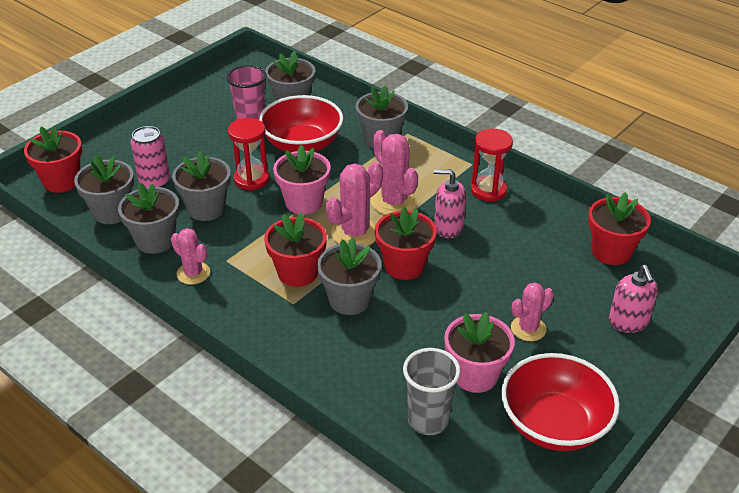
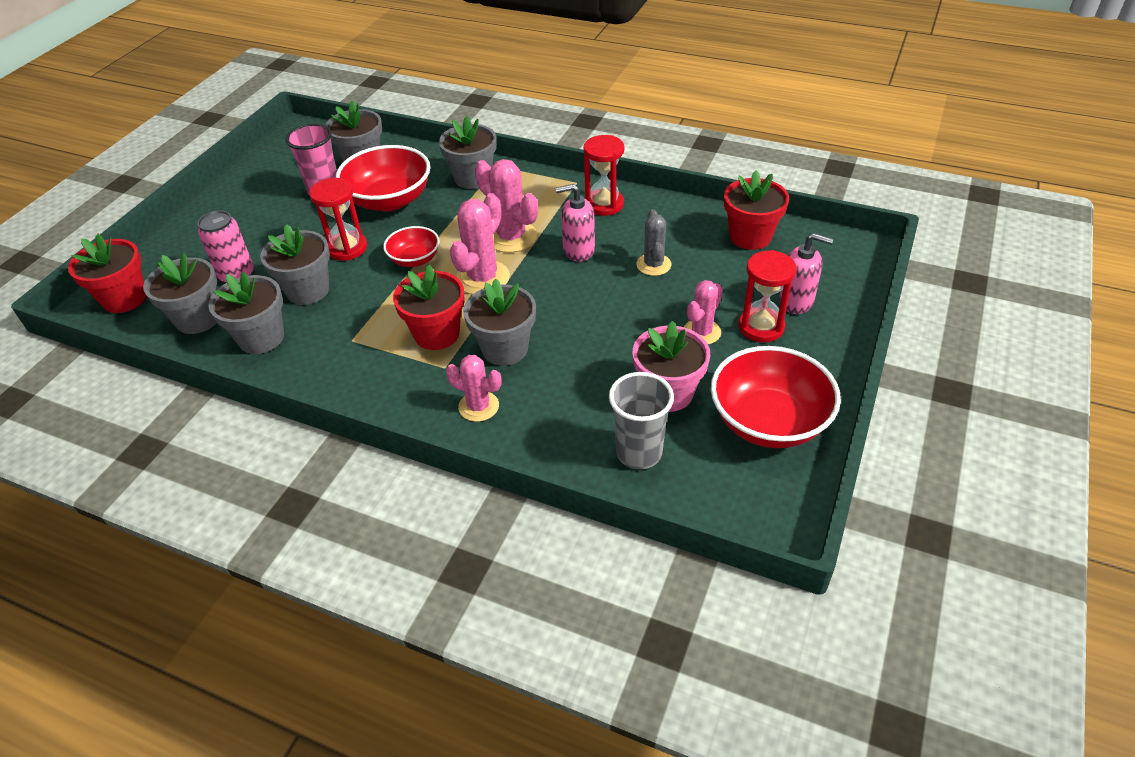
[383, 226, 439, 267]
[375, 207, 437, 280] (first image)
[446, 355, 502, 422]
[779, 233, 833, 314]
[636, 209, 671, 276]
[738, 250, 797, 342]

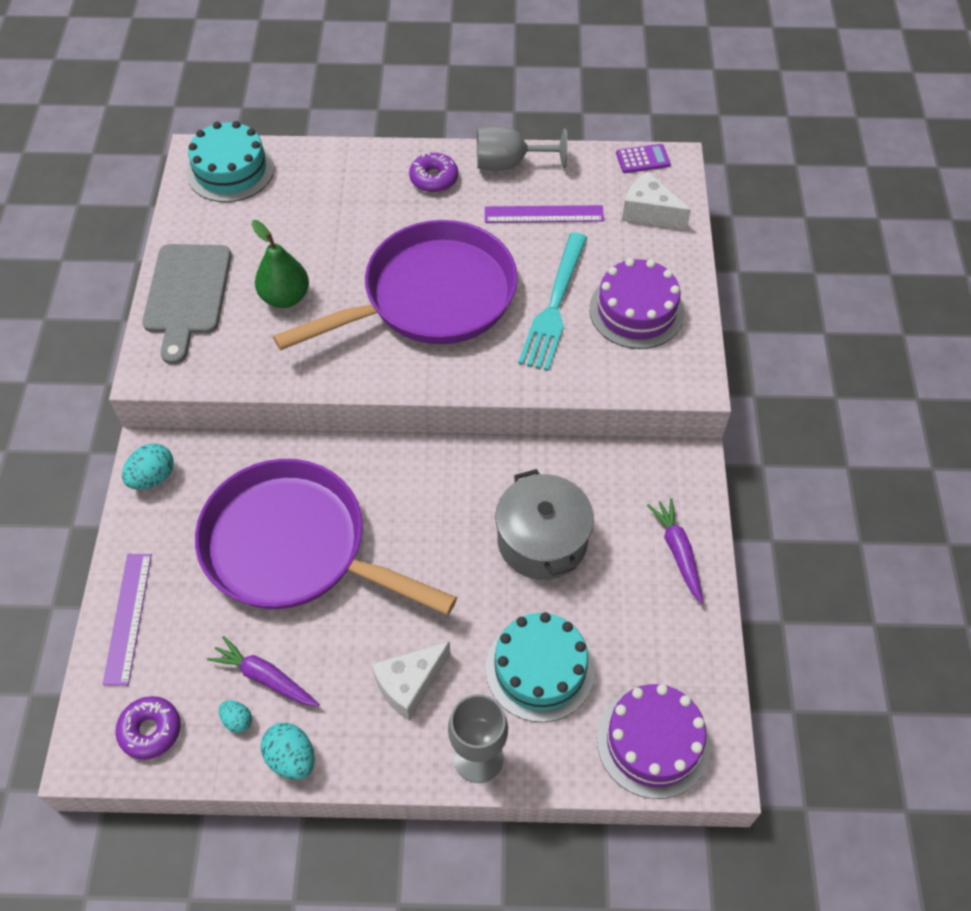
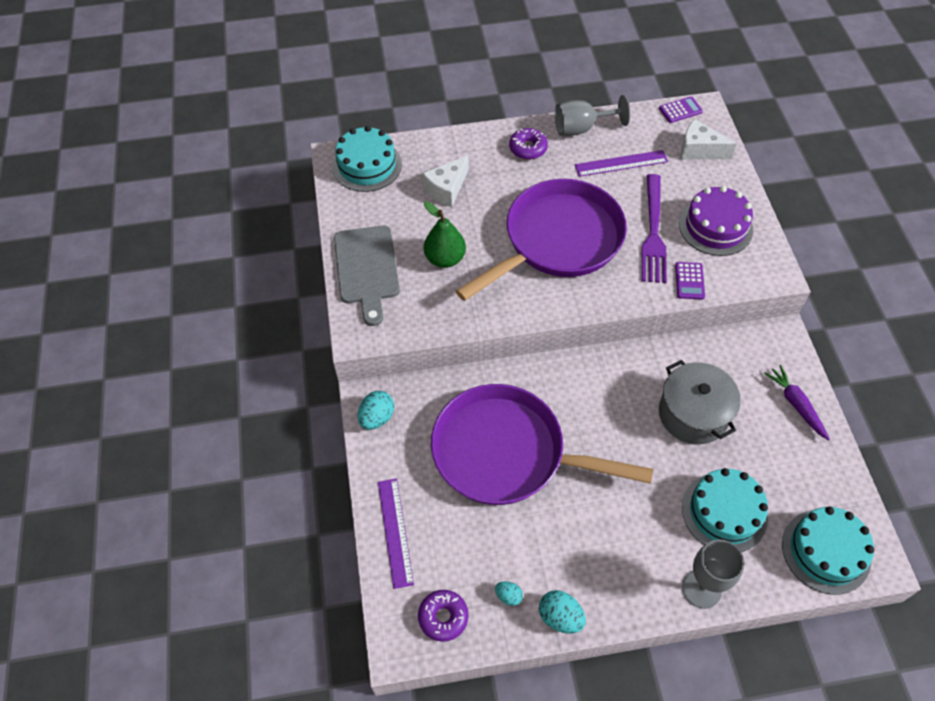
[642, 174, 667, 283]
[207, 636, 320, 706] (first image)
[422, 155, 469, 207]
[782, 507, 874, 595]
[675, 262, 705, 300]

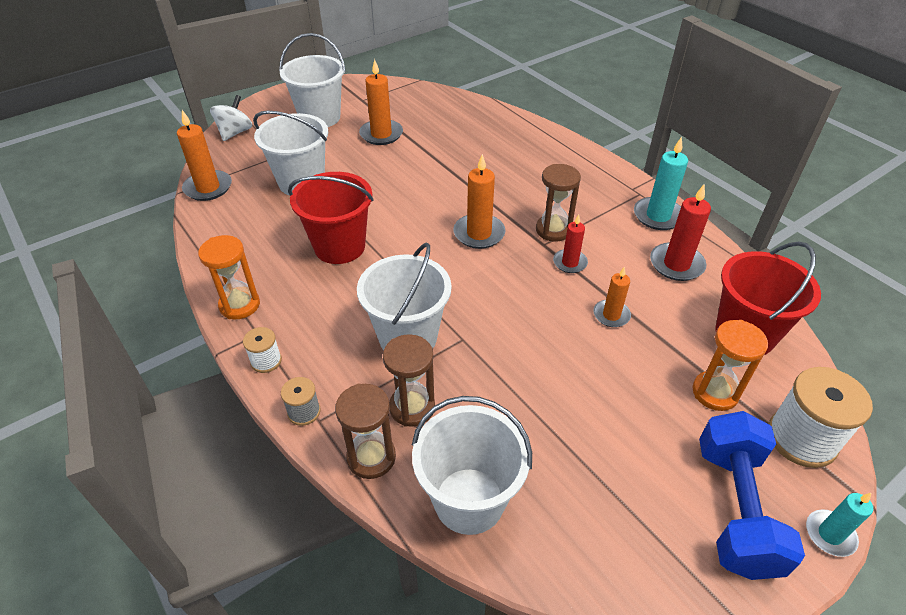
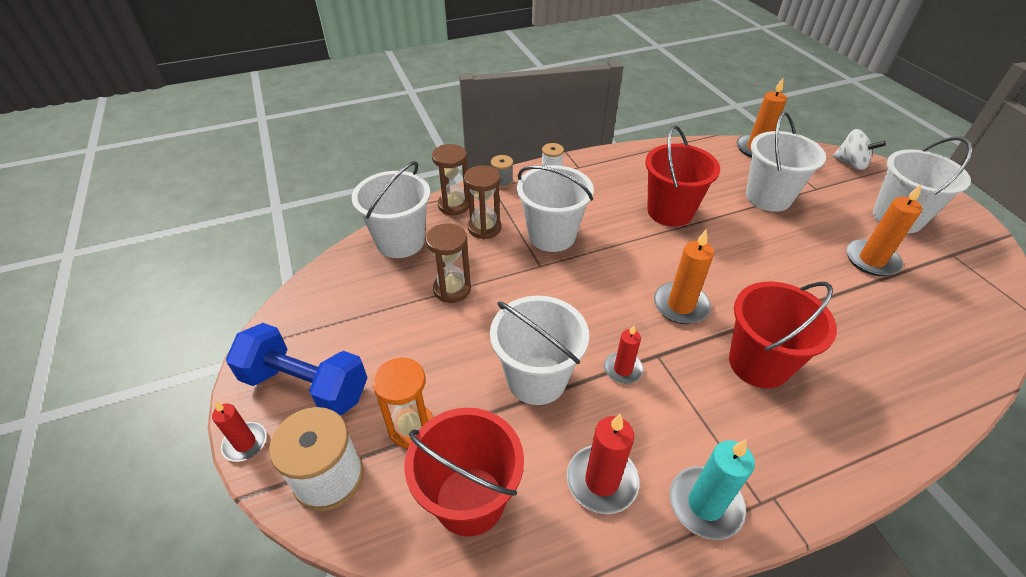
[426, 224, 471, 303]
[198, 235, 260, 319] (first image)
[490, 296, 589, 405]
[212, 402, 267, 462]
[729, 281, 837, 389]

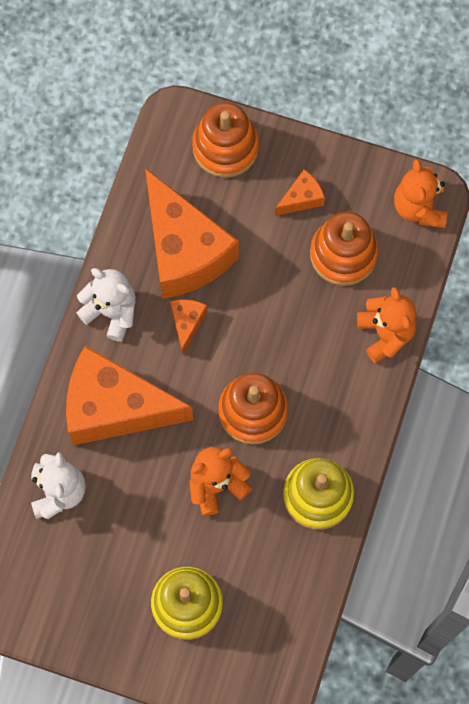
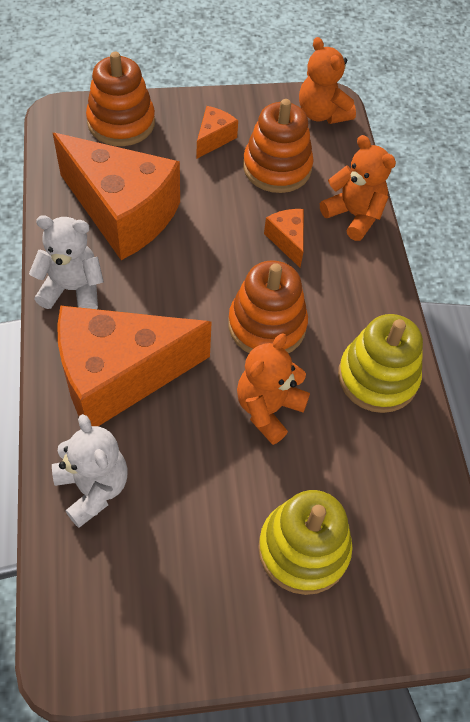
[264, 209, 304, 267]

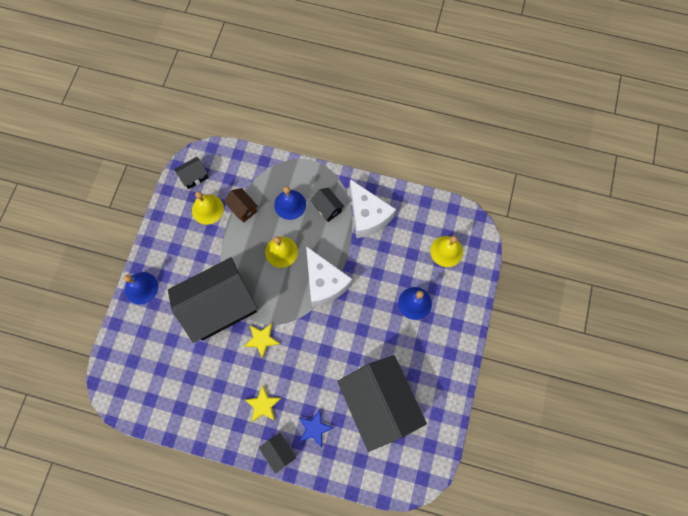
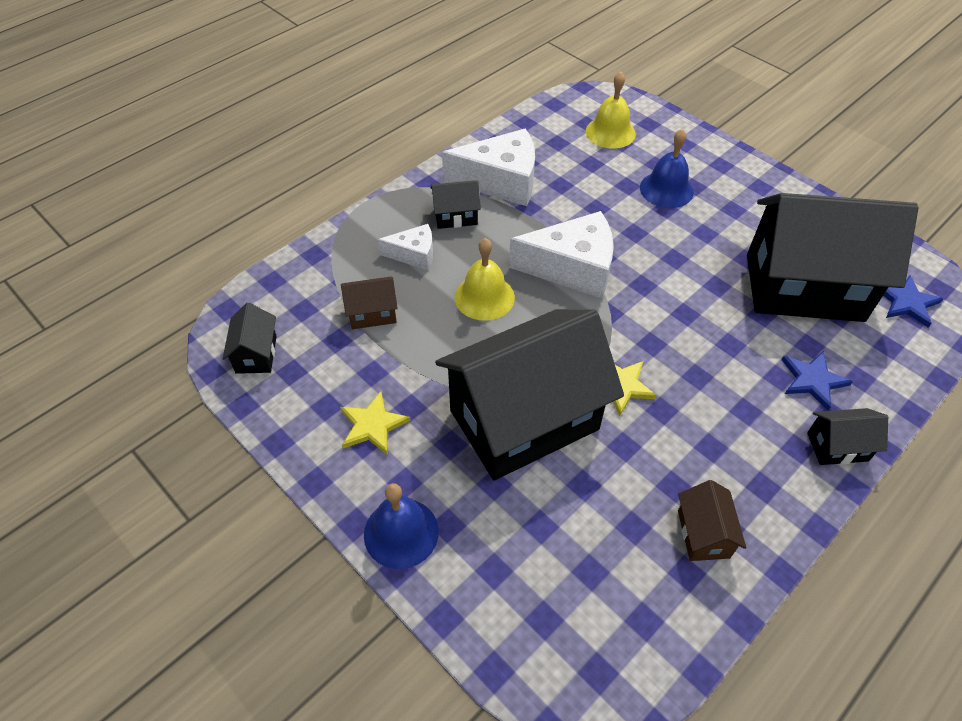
[378, 224, 433, 270]
[192, 191, 224, 225] (first image)
[435, 309, 624, 480]
[340, 391, 411, 455]
[883, 275, 943, 328]
[678, 480, 746, 561]

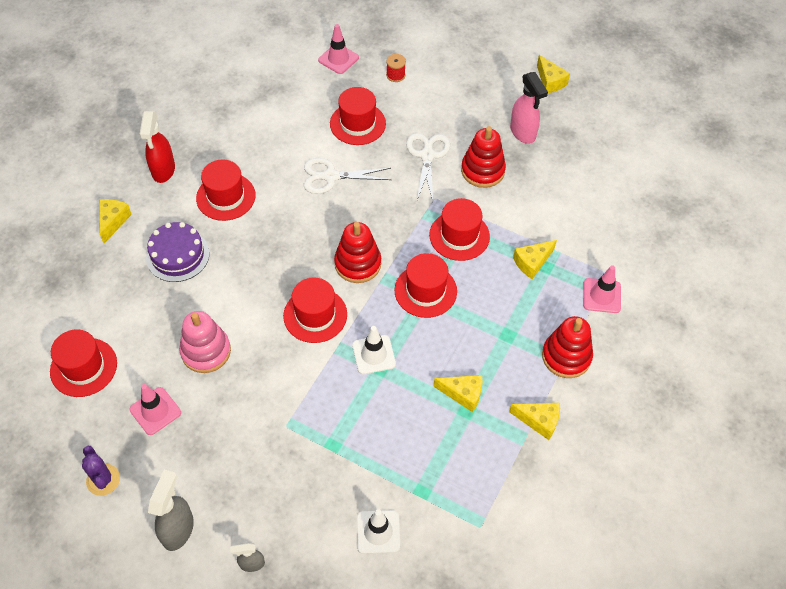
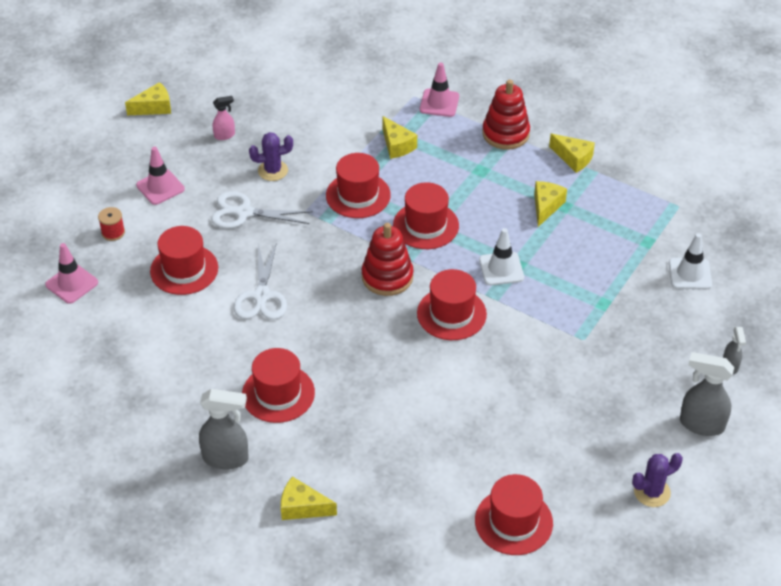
[212, 96, 235, 140]
[199, 389, 249, 469]
[249, 132, 293, 181]
[146, 222, 210, 282] (first image)
[179, 311, 231, 373] (first image)
[136, 147, 185, 205]
[549, 134, 595, 173]

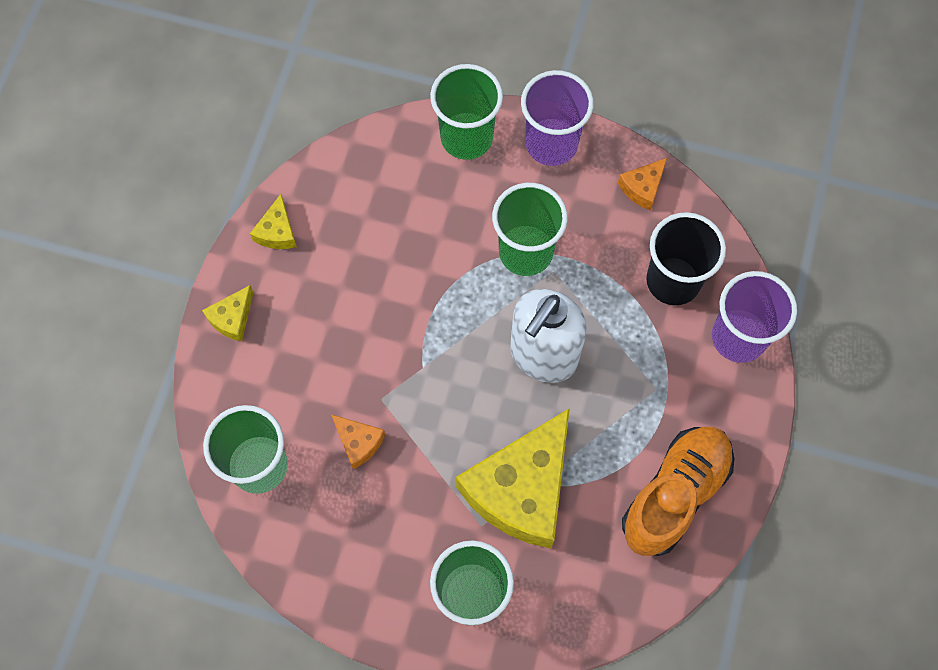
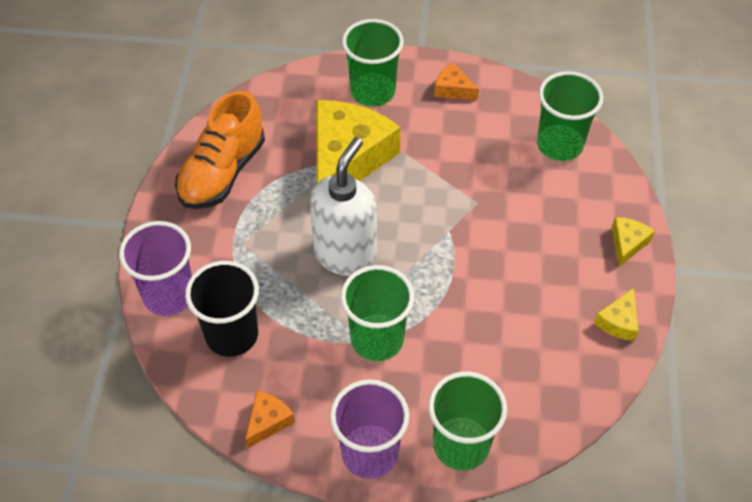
[594, 288, 639, 341]
[434, 63, 479, 100]

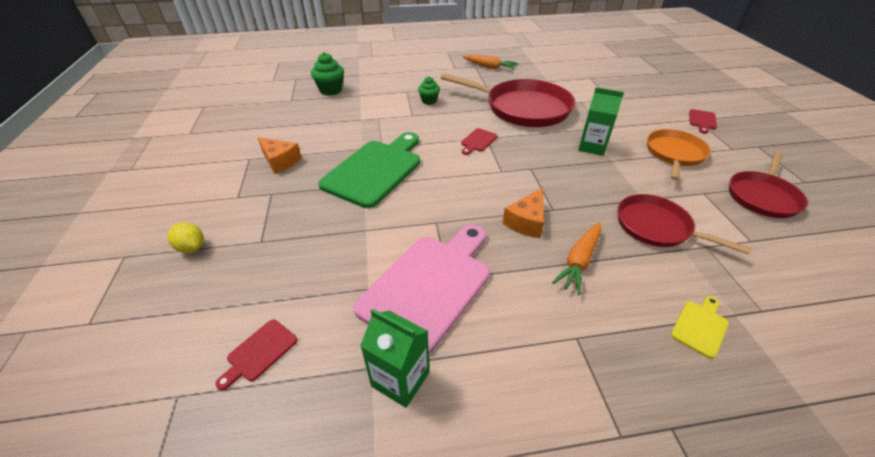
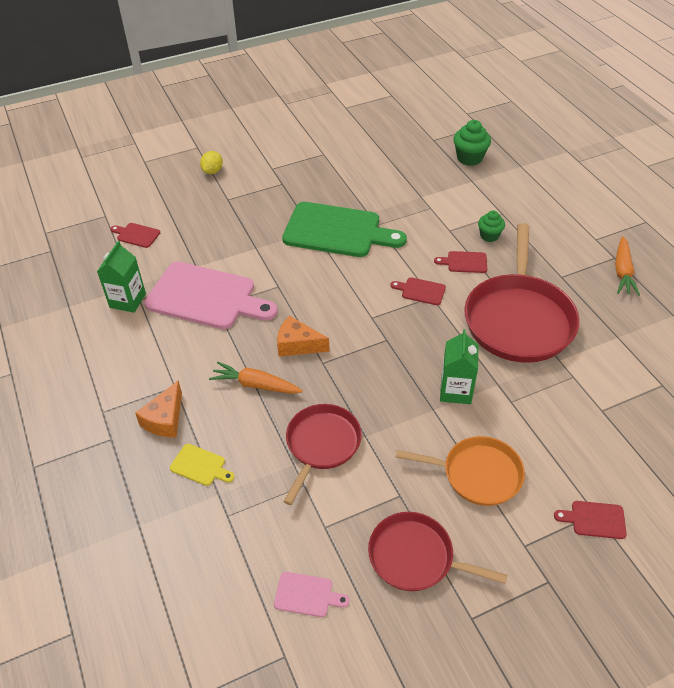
[135, 380, 182, 437]
[434, 251, 487, 273]
[274, 572, 350, 617]

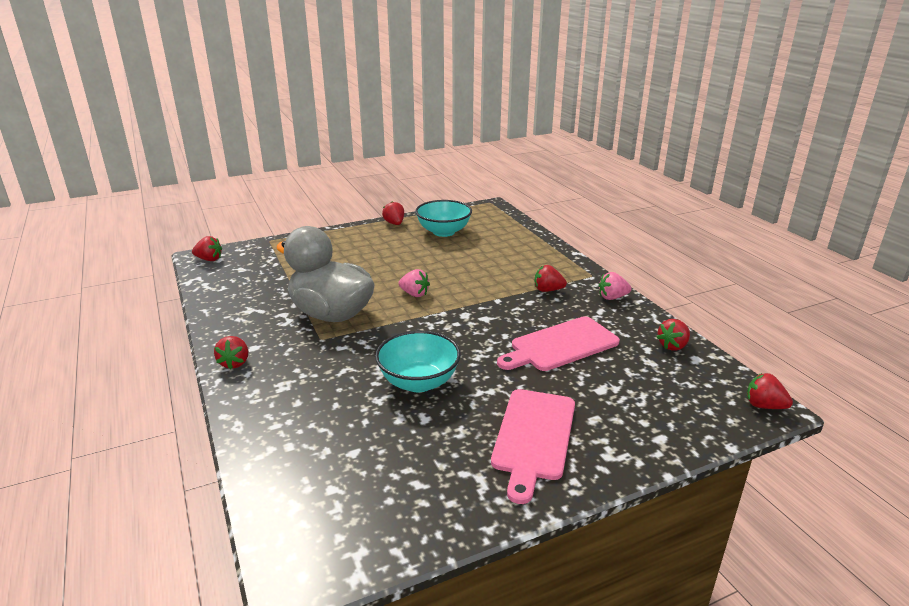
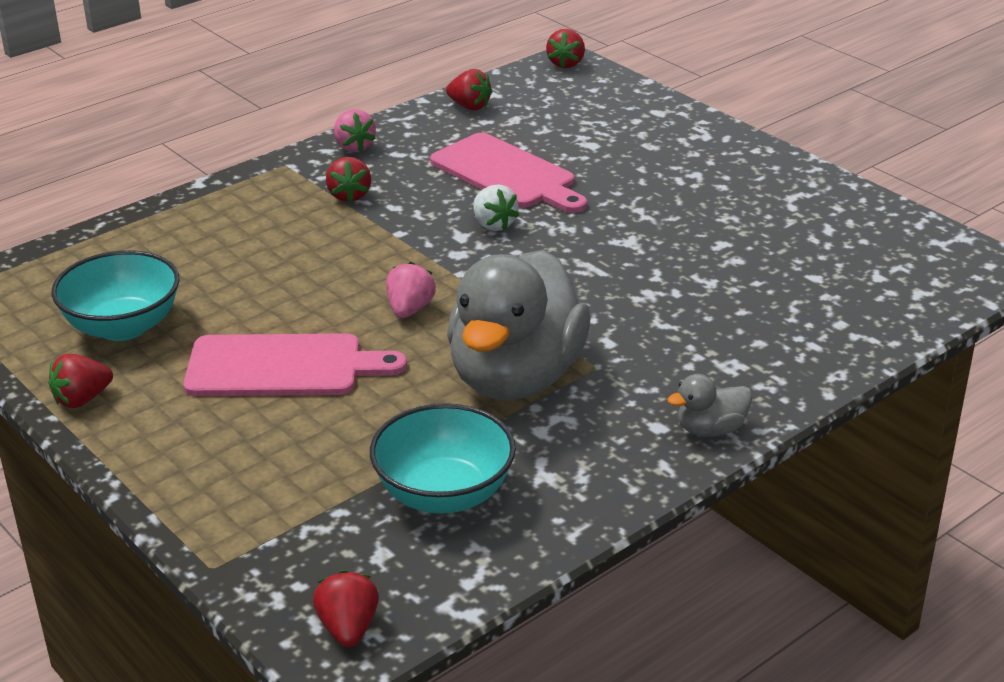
[370, 403, 516, 514]
[667, 374, 752, 437]
[183, 333, 407, 396]
[473, 184, 519, 231]

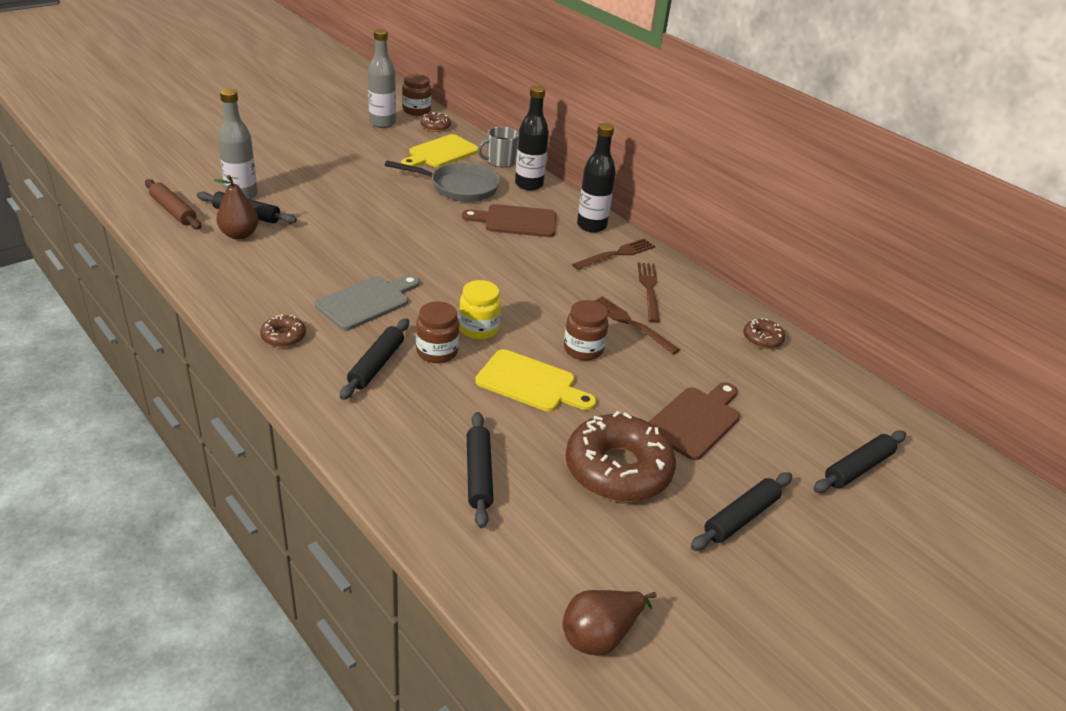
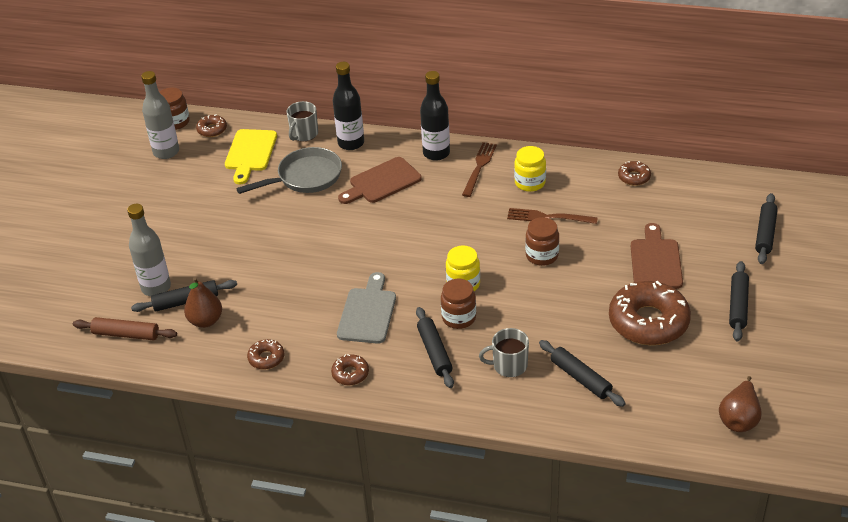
[514, 146, 546, 192]
[475, 349, 596, 412] (first image)
[479, 328, 529, 377]
[247, 339, 284, 370]

